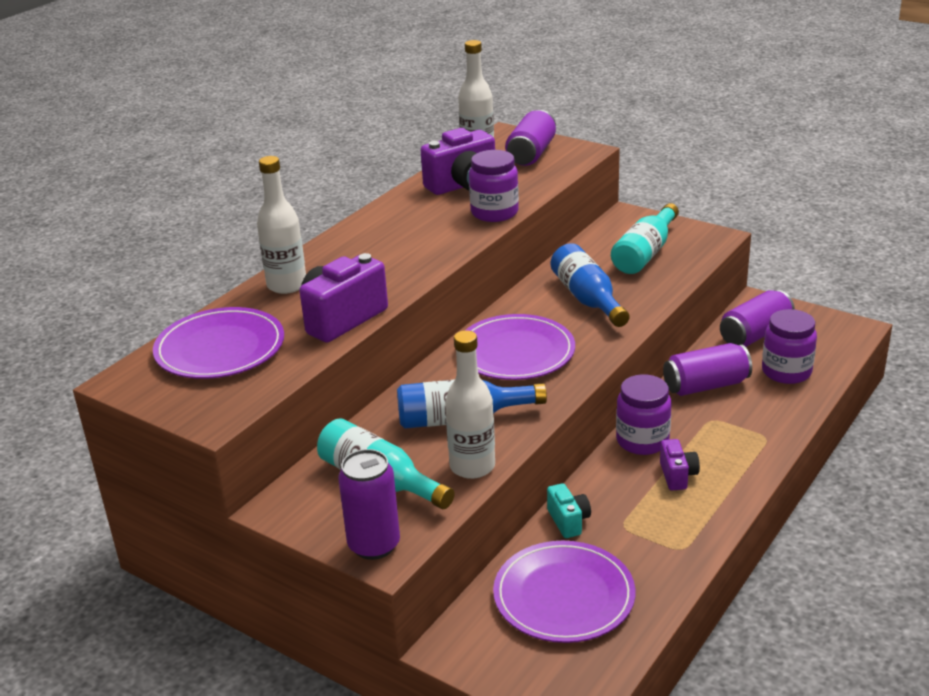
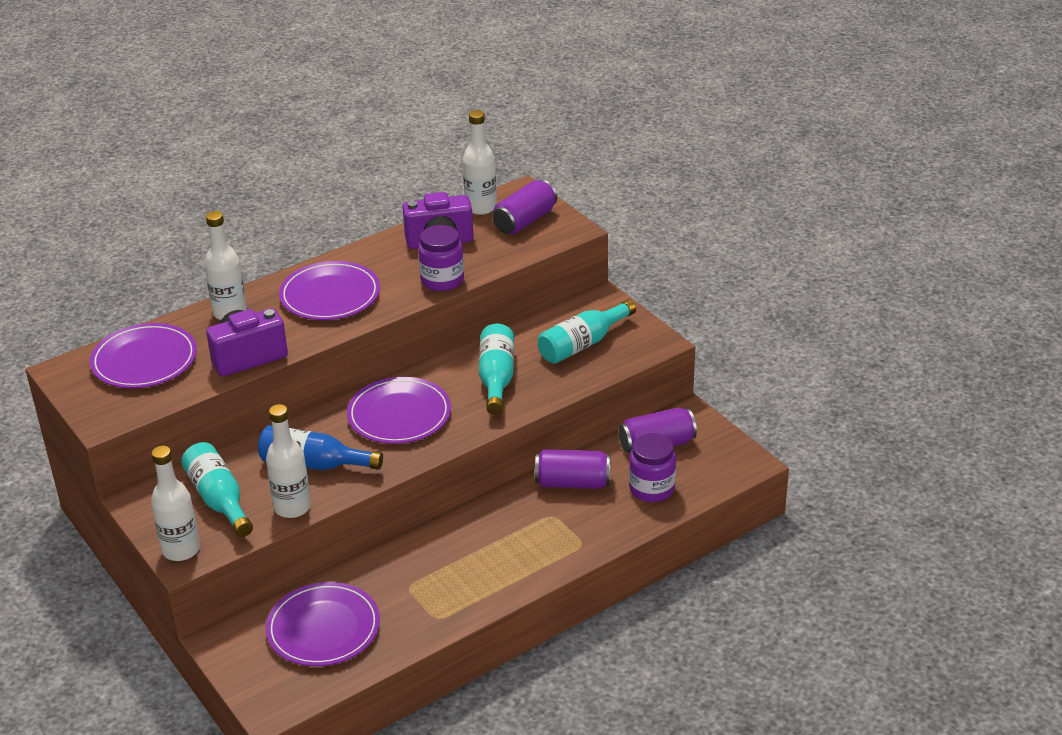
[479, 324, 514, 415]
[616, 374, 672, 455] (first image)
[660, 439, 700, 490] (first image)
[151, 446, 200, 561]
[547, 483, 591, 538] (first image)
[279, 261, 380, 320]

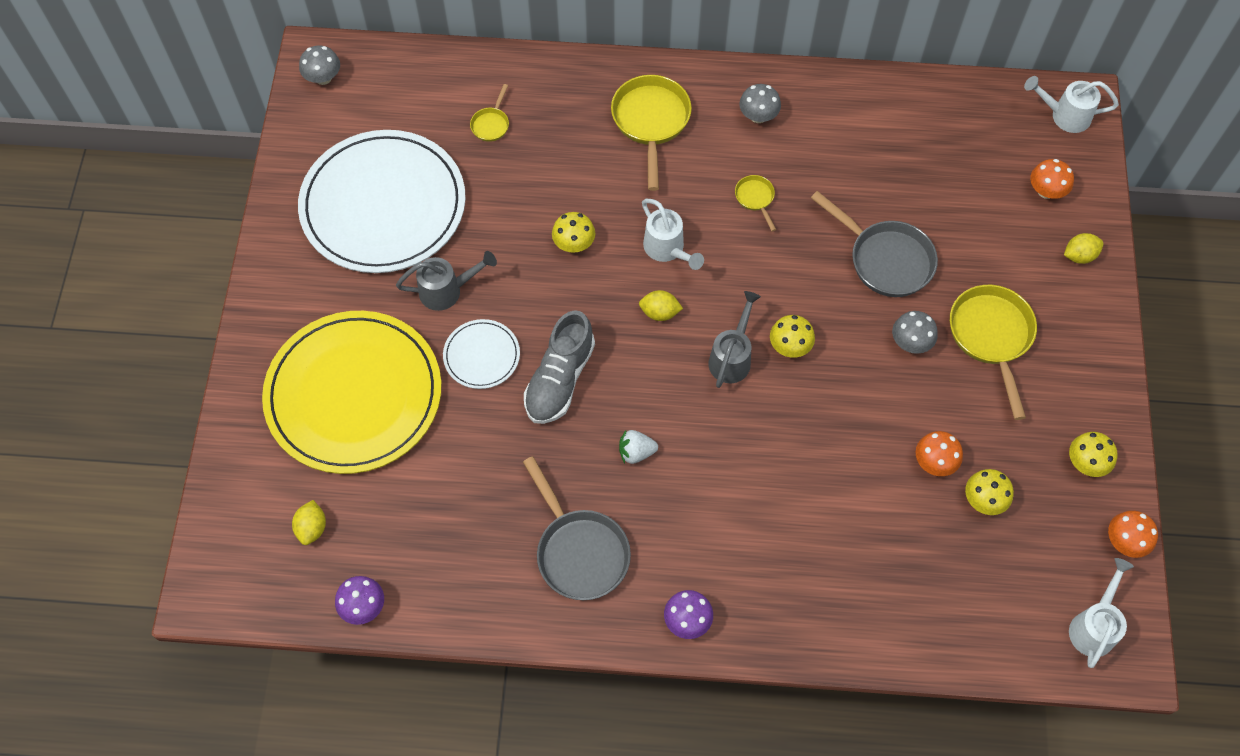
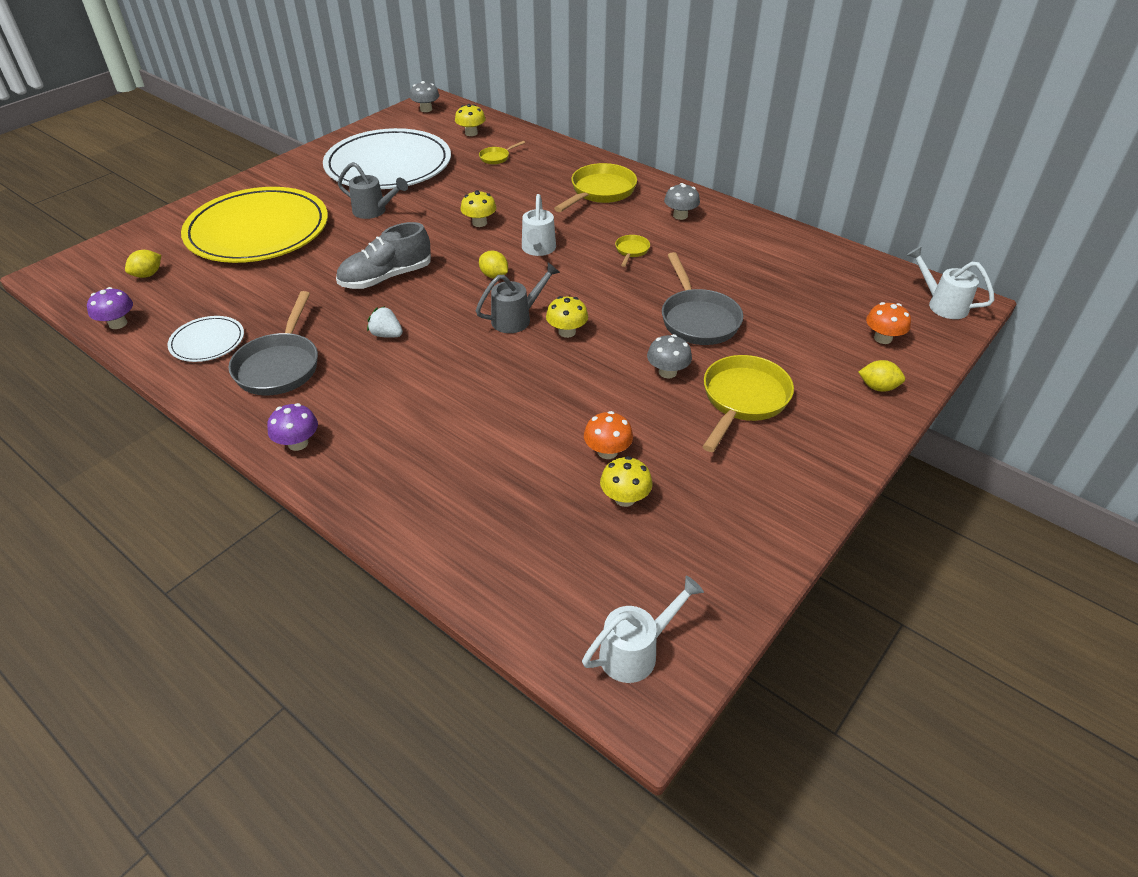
[167, 316, 244, 362]
[455, 104, 486, 136]
[1108, 511, 1158, 558] (first image)

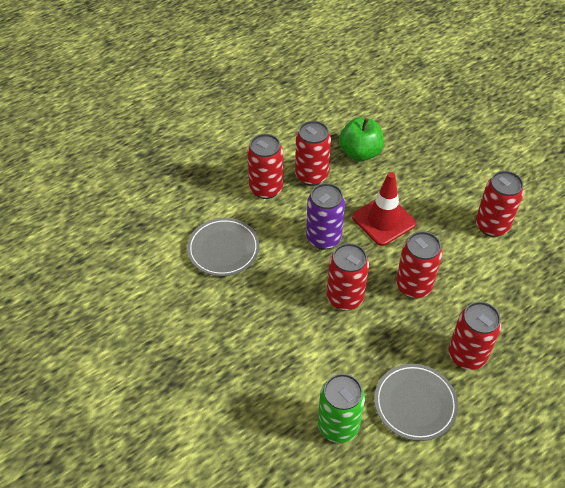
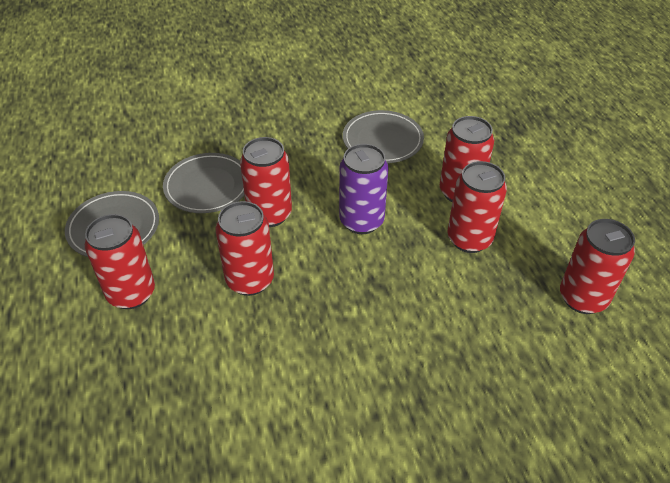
[339, 117, 384, 161] (first image)
[560, 219, 635, 314]
[352, 172, 416, 246] (first image)
[318, 374, 365, 443] (first image)
[163, 153, 244, 213]

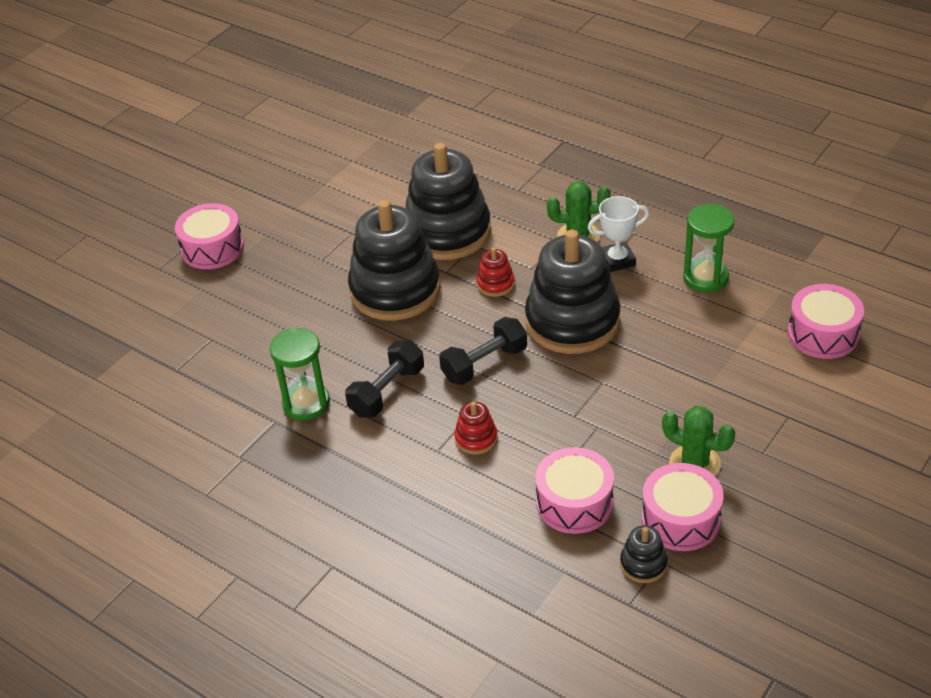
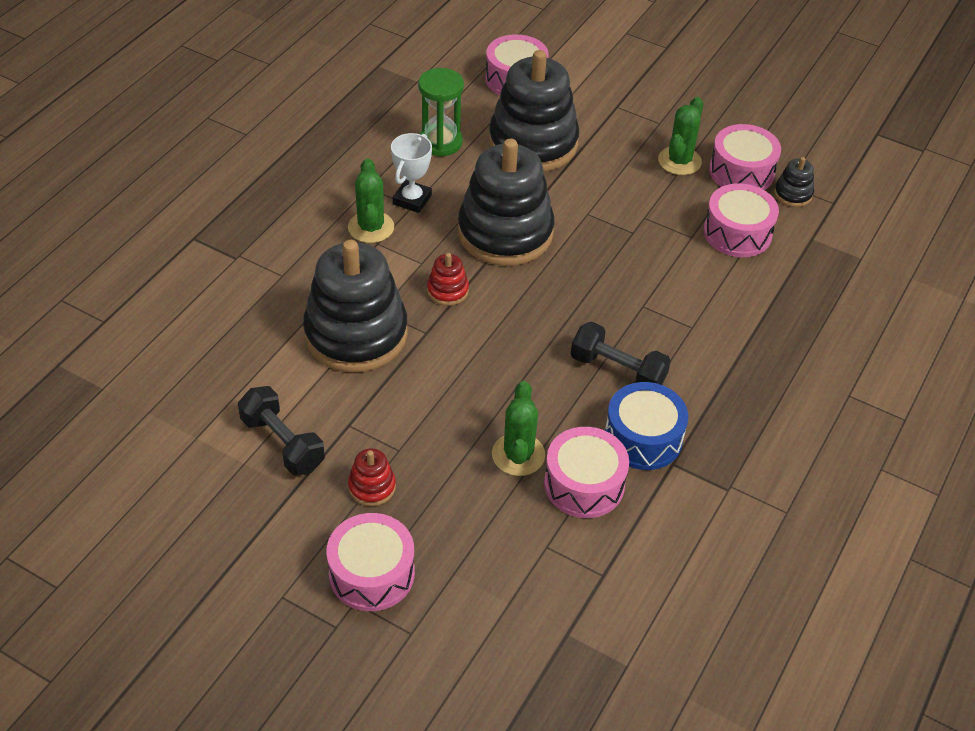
[391, 133, 432, 213]
[489, 50, 579, 172]
[238, 386, 325, 476]
[605, 382, 688, 470]
[348, 448, 396, 506]
[492, 381, 545, 476]
[544, 427, 629, 518]

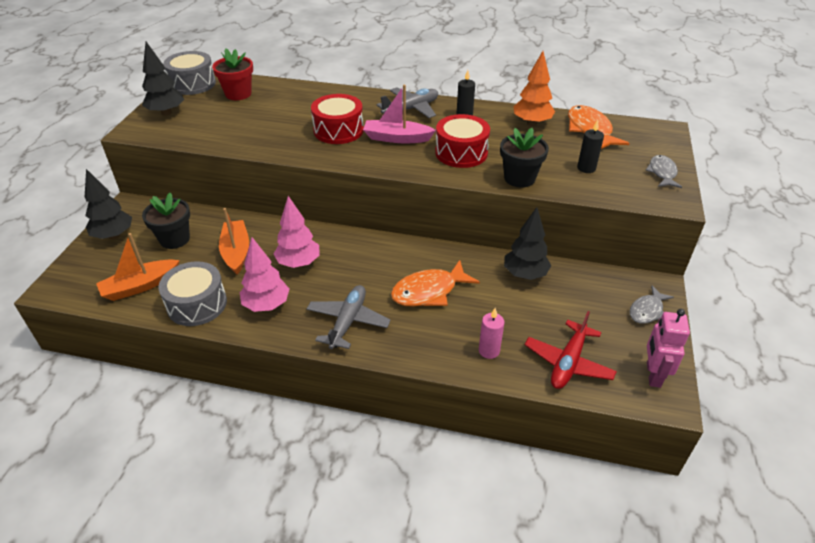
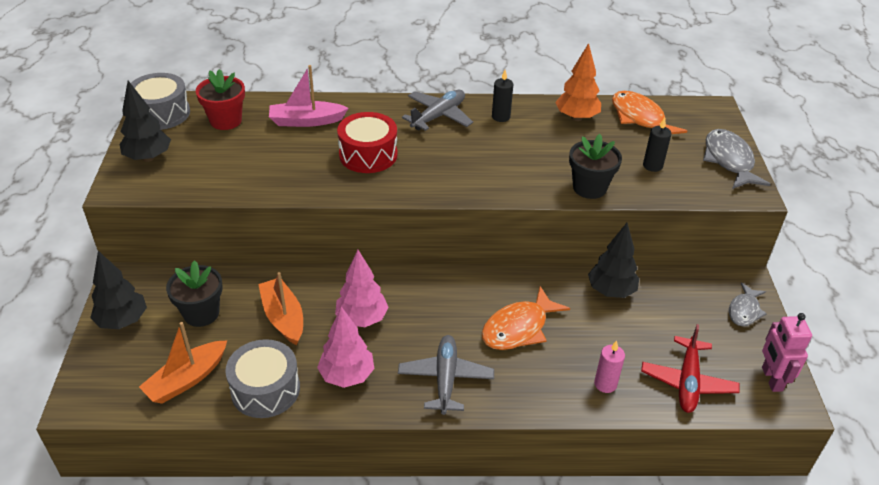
[269, 65, 348, 127]
[435, 114, 490, 168] (first image)
[703, 129, 771, 189]

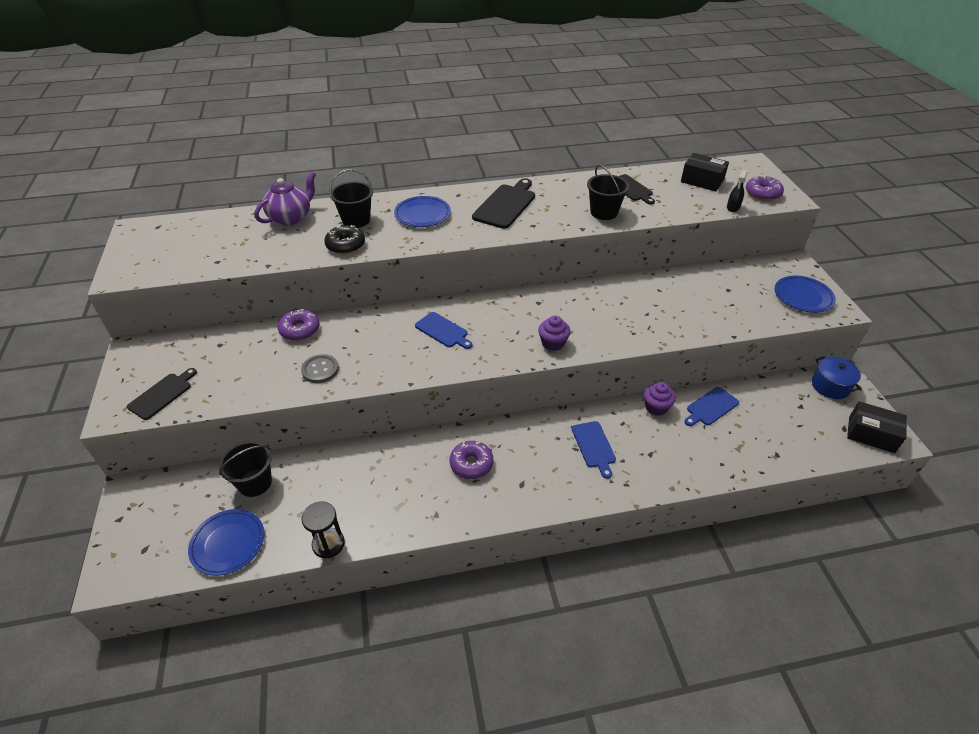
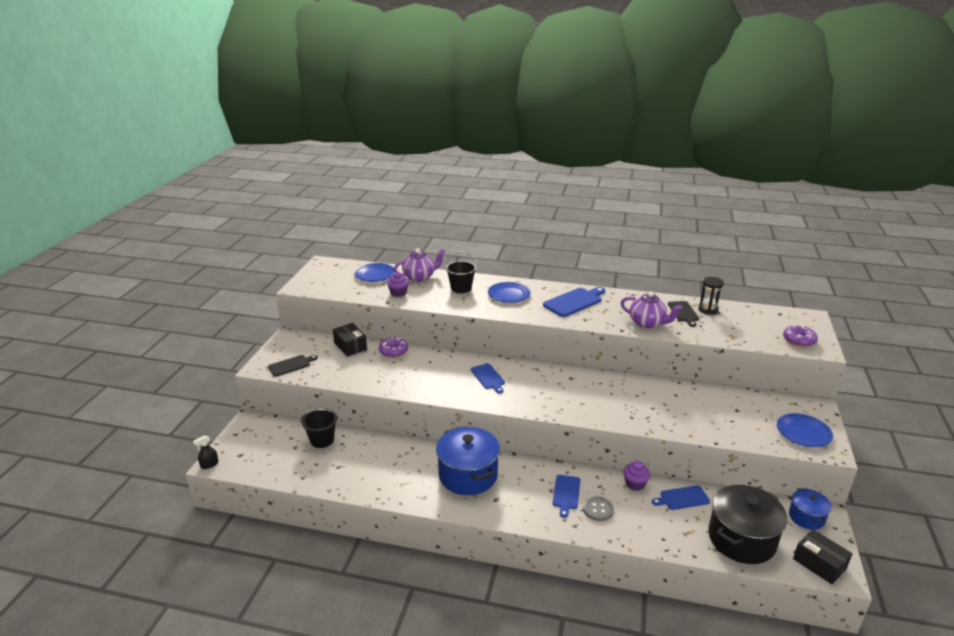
[333, 323, 367, 357]
[621, 292, 682, 329]
[193, 435, 218, 469]
[543, 287, 605, 317]
[324, 225, 365, 254] (first image)
[387, 272, 409, 297]
[583, 496, 614, 521]
[436, 427, 500, 495]
[698, 277, 724, 315]
[354, 263, 394, 282]
[708, 485, 787, 564]

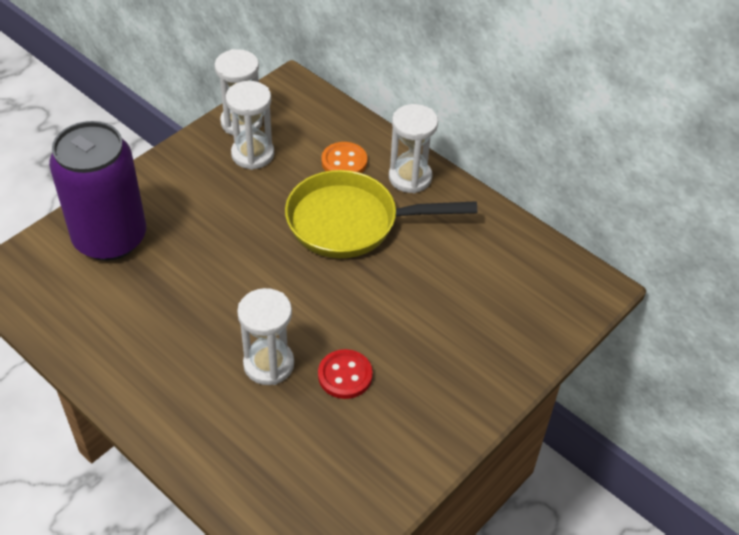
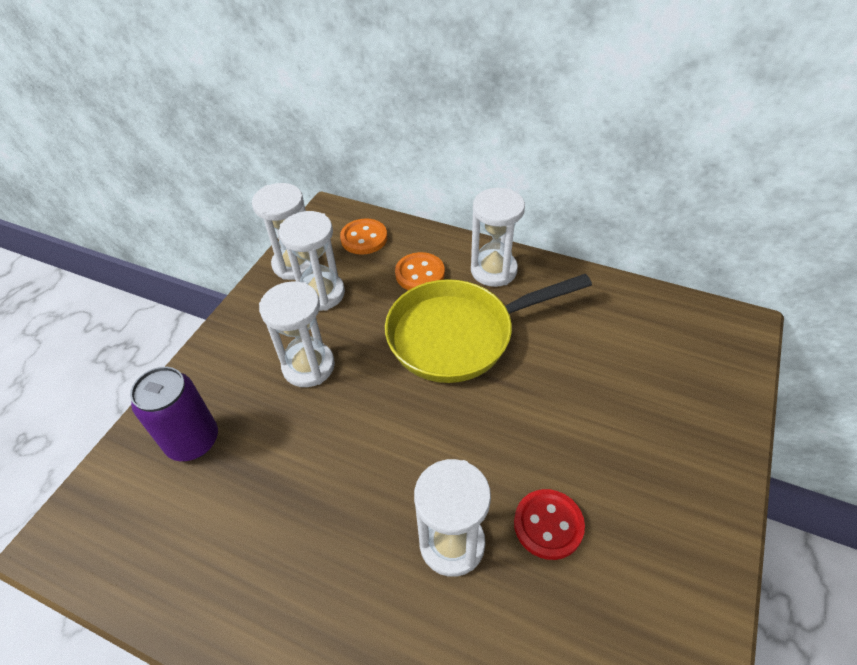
[130, 367, 218, 461]
[340, 218, 387, 255]
[259, 281, 335, 387]

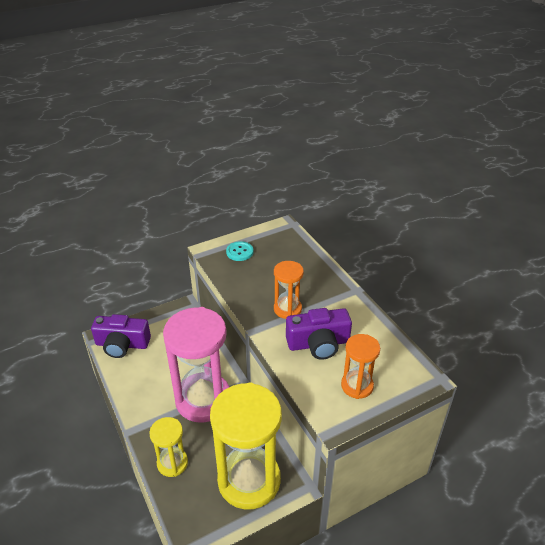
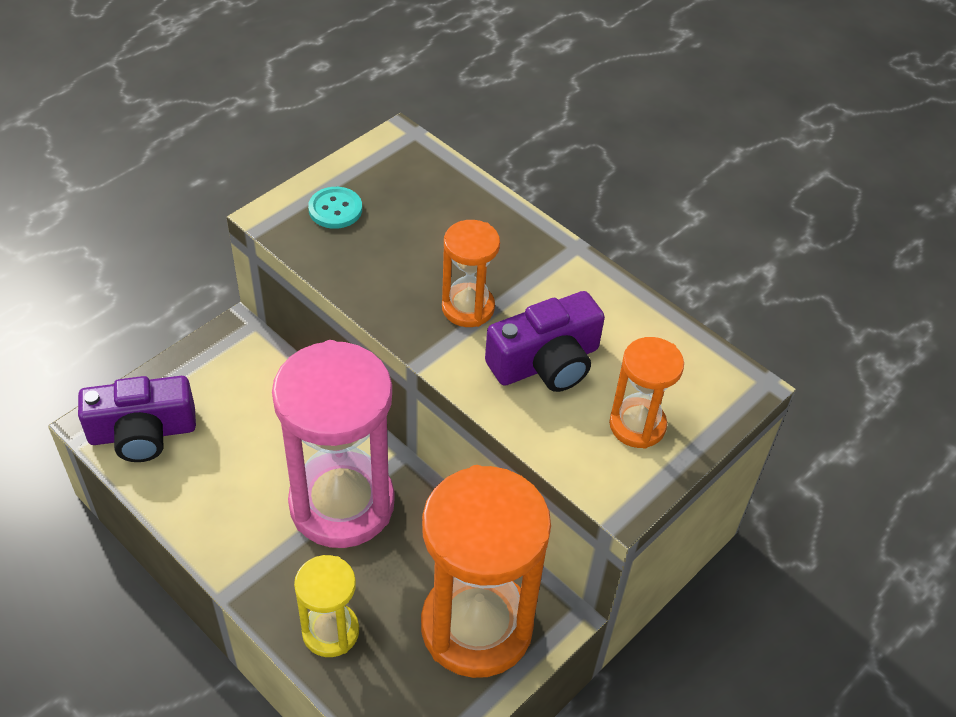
[421, 465, 551, 678]

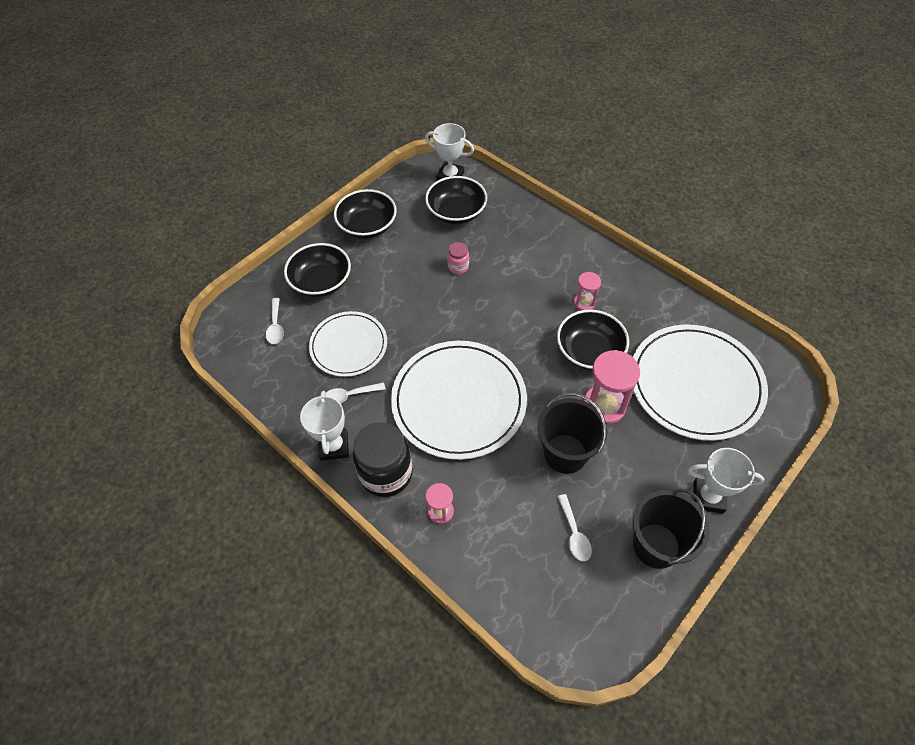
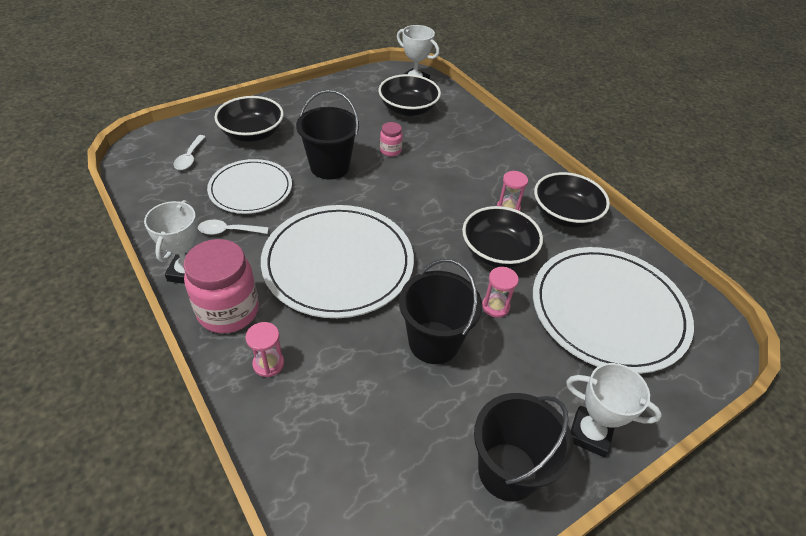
[534, 172, 610, 228]
[482, 267, 519, 318]
[183, 239, 259, 333]
[557, 494, 592, 561] (first image)
[296, 90, 359, 180]

